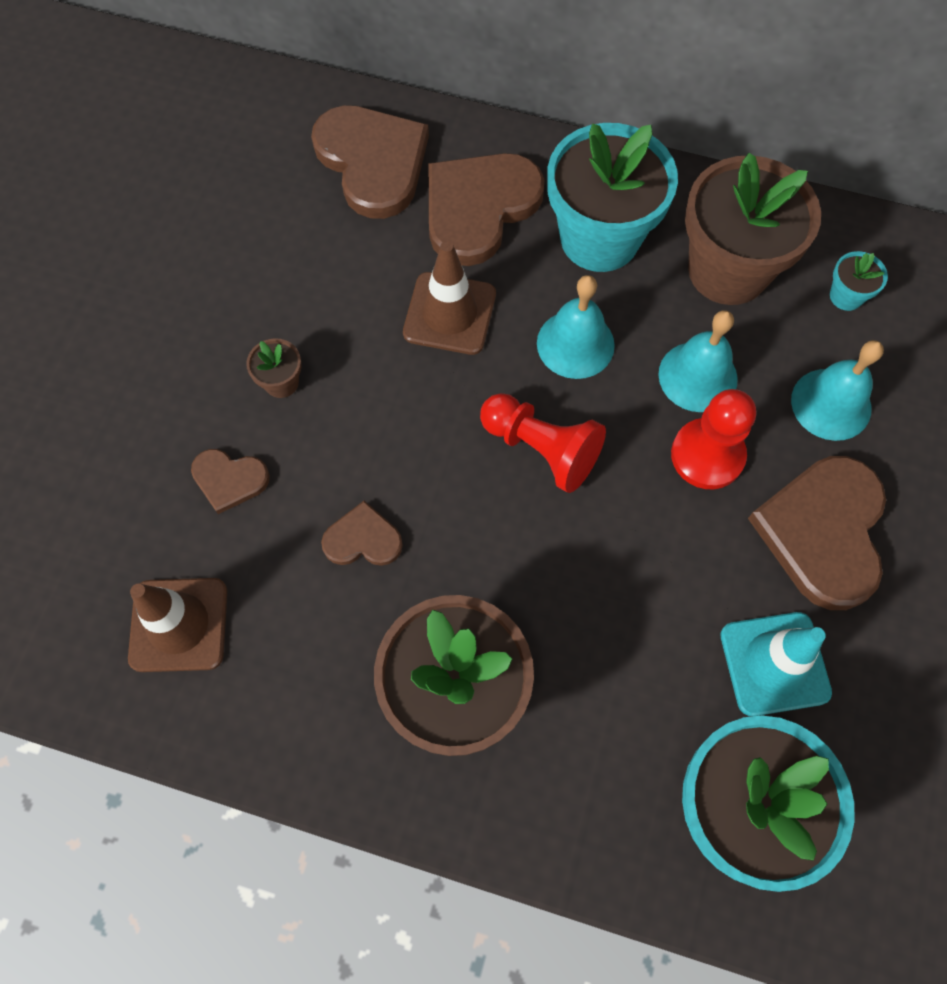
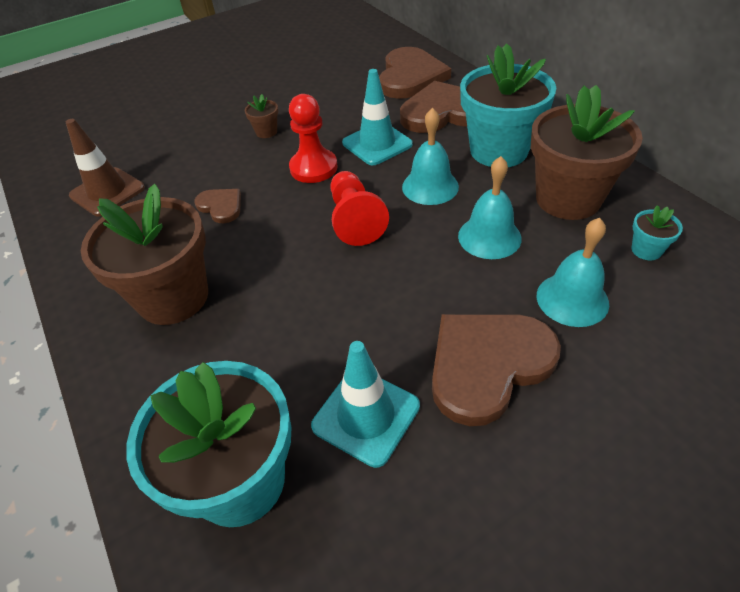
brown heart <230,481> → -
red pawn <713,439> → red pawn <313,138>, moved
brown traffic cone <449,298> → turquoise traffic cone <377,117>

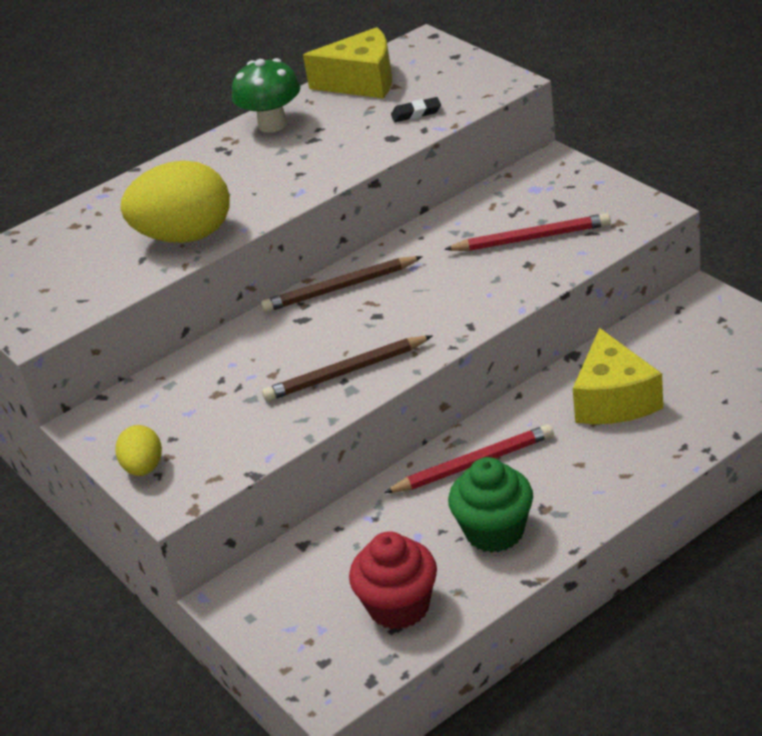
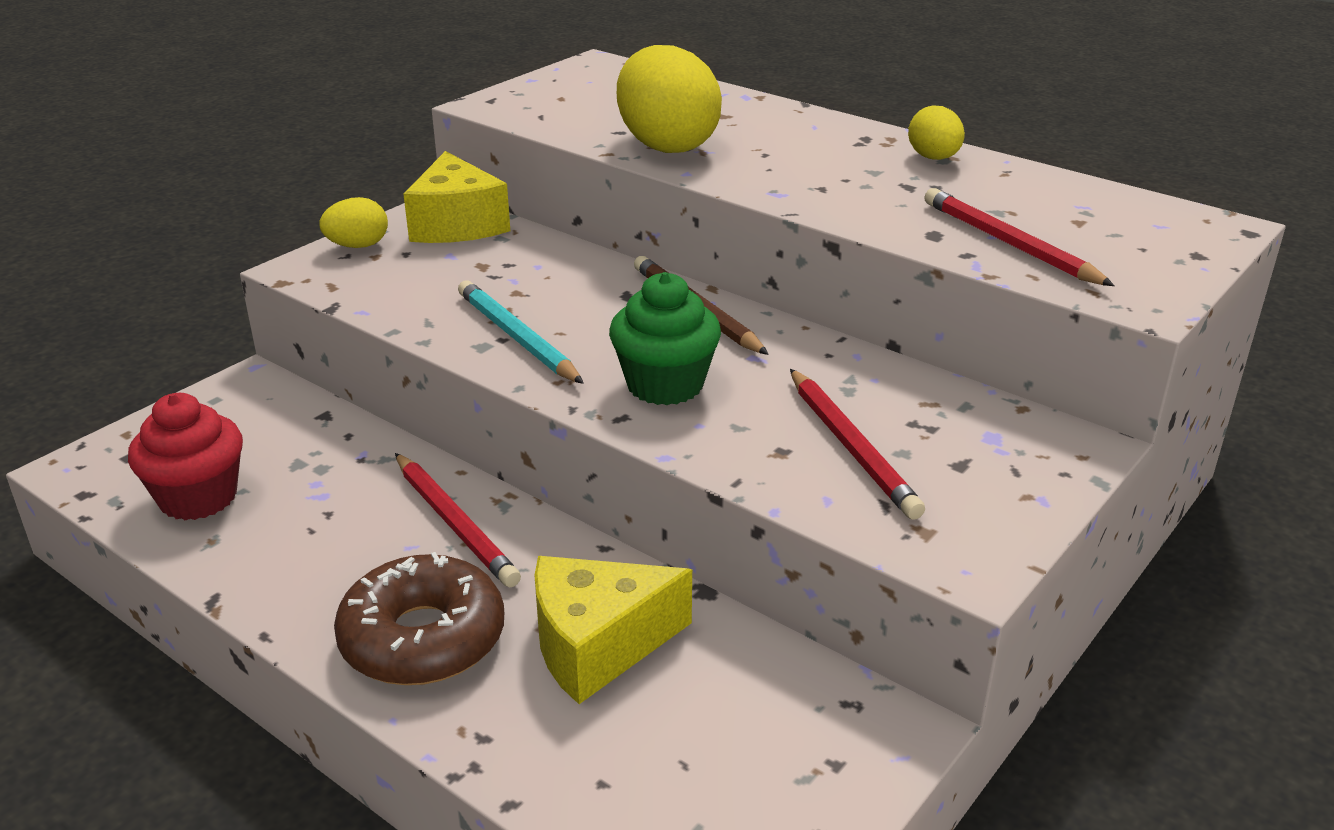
- → brown donut <419,618>
yellow cheese <347,63> → yellow cheese <456,197>, moved
green cupcake <490,505> → green cupcake <665,338>, moved
green mushroom <266,95> → yellow egg <936,133>
black eraser <416,109> → red pencil <1019,237>
brown pencil <347,368> → turquoise pencil <521,332>

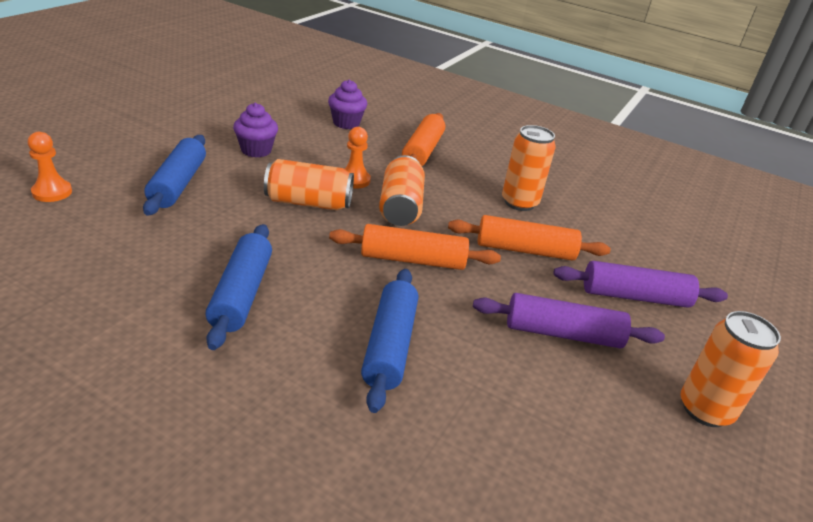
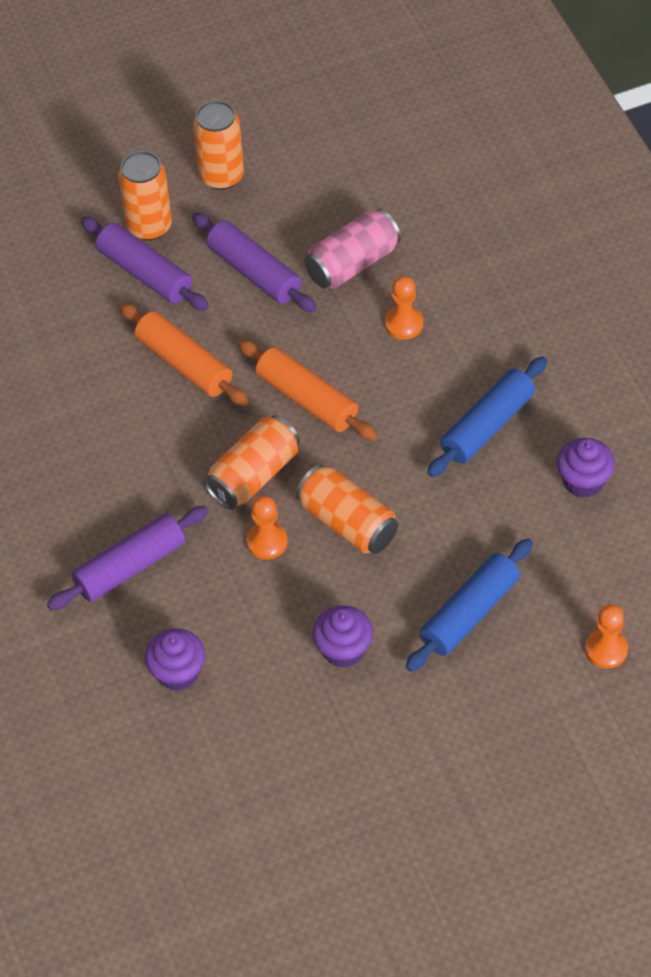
- → pink can <353,249>
- → purple cupcake <586,468>
orange can <529,168> → orange can <145,196>, moved
blue rolling pin <389,341> → orange pawn <404,308>
orange rolling pin <423,139> → purple rolling pin <127,558>

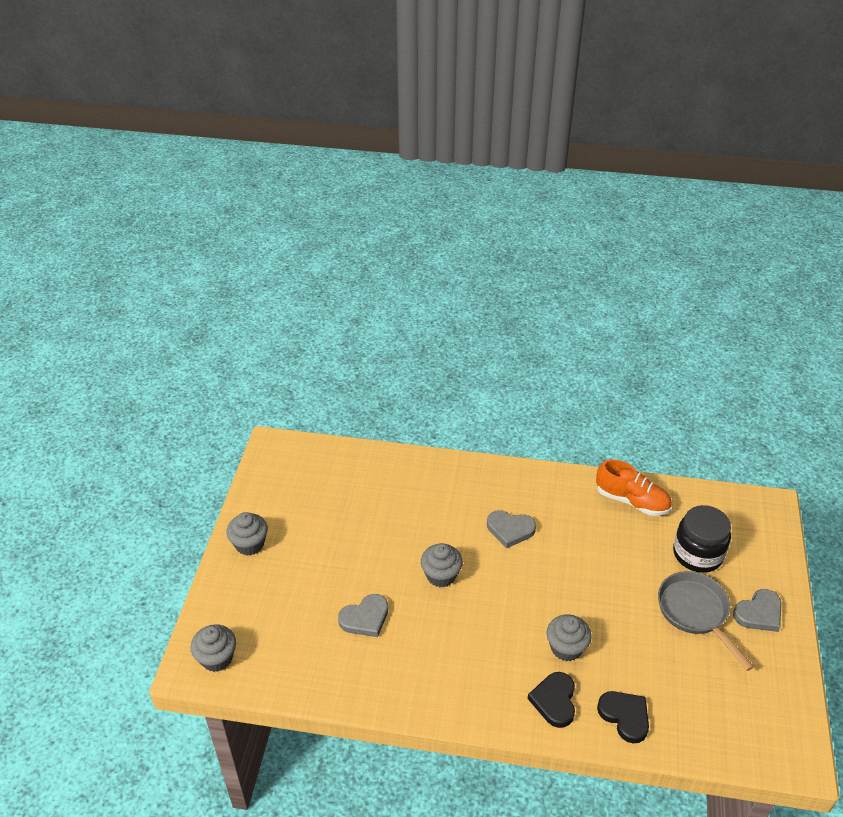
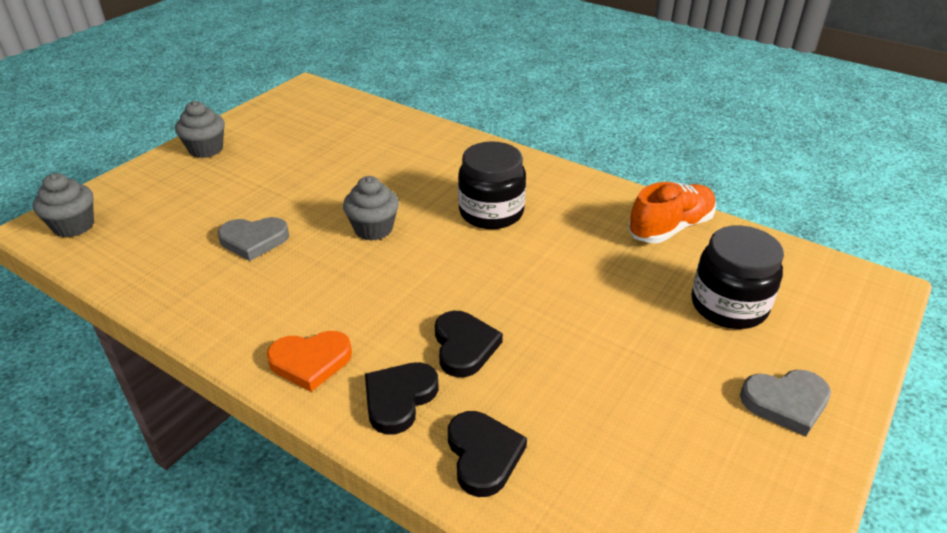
grey pan <706,621> → -
- → orange heart <309,361>
grey heart <511,529> → black jar <492,185>
grey cupcake <569,638> → black heart <469,344>
orange shoe <634,487> → orange shoe <672,212>, 90 degrees counterclockwise

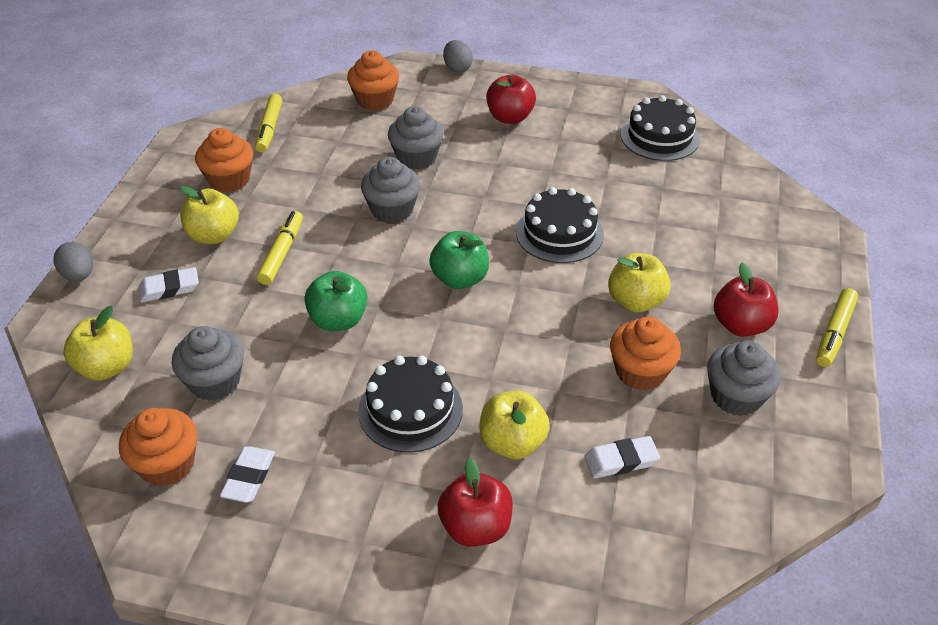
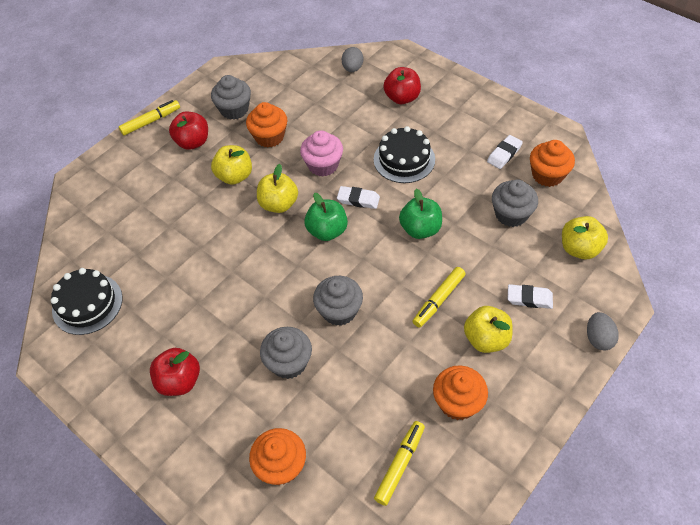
black cake <560,225> → -
- → pink cupcake <321,153>
grey egg <458,56> → grey egg <352,59>, moved
yellow apple <515,425> → yellow apple <277,188>, moved
white eraser <622,457> → white eraser <358,197>, moved

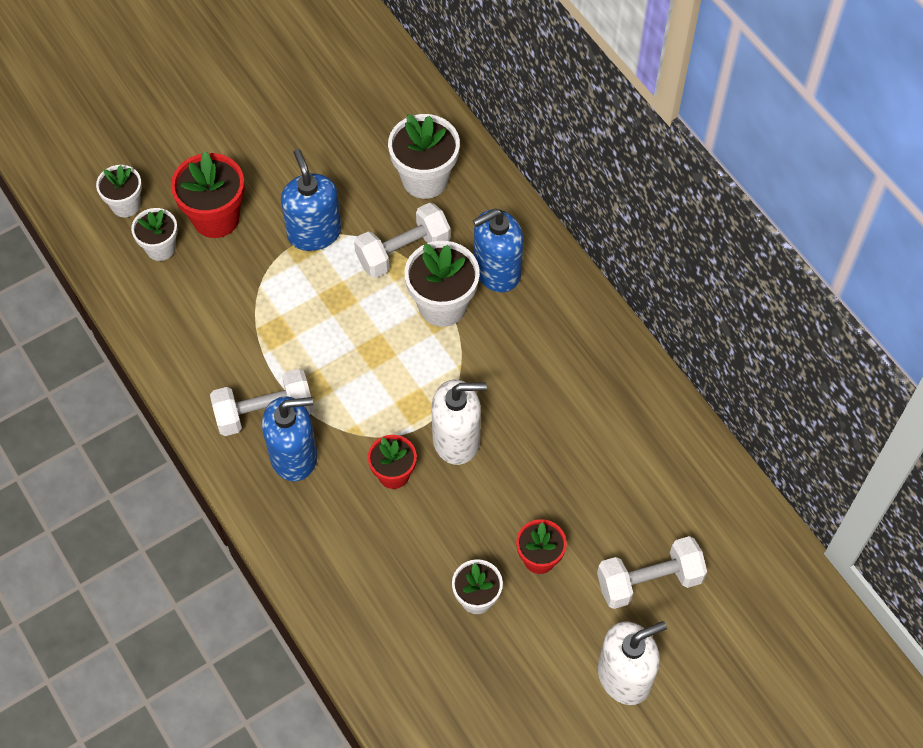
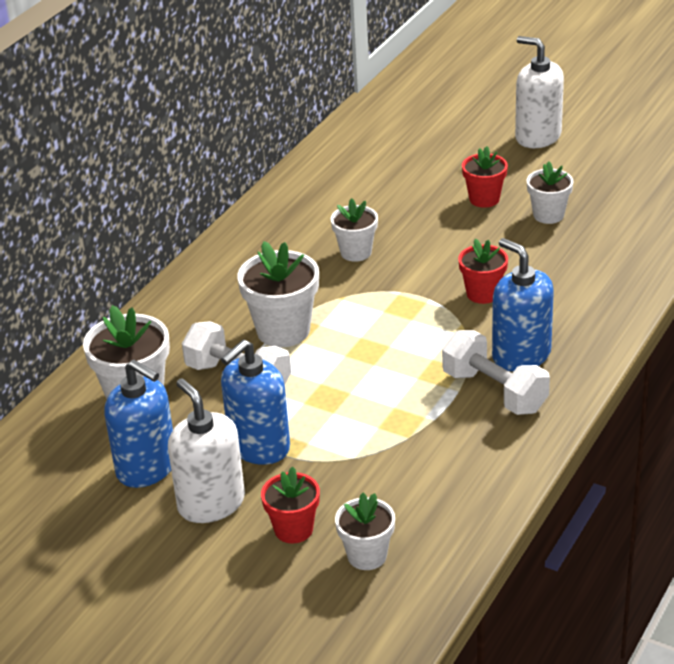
white dumbbell <652,572> → -
white flower pot <119,191> → white flower pot <354,230>, moved
white soap dispenser <459,422> → white soap dispenser <206,450>, moved
blue soap dispenser <498,250> → blue soap dispenser <138,424>, moved
red flower pot <208,194> → red flower pot <290,505>, x0.62

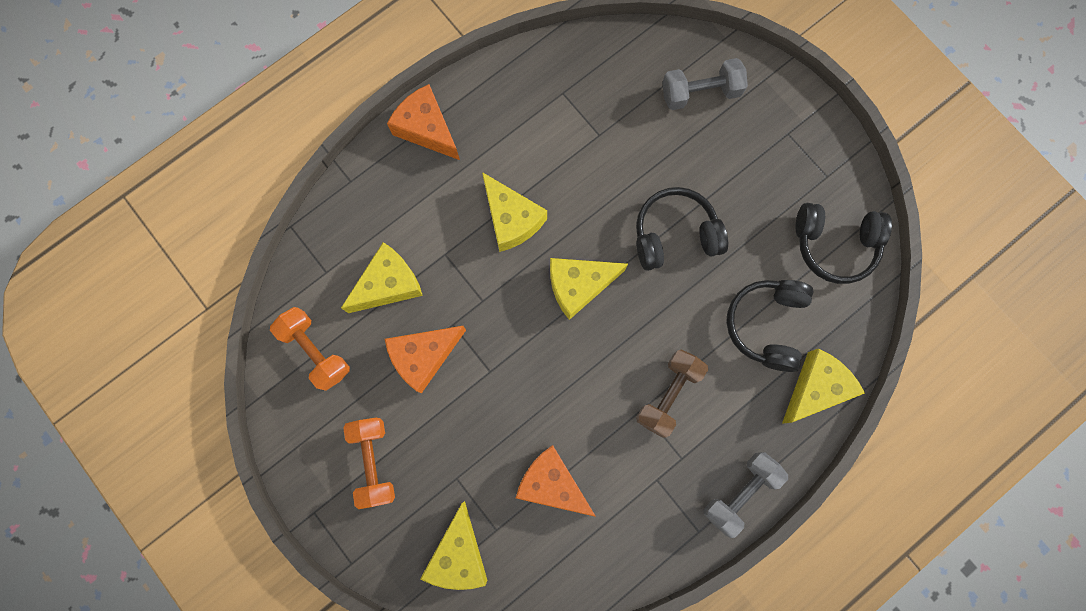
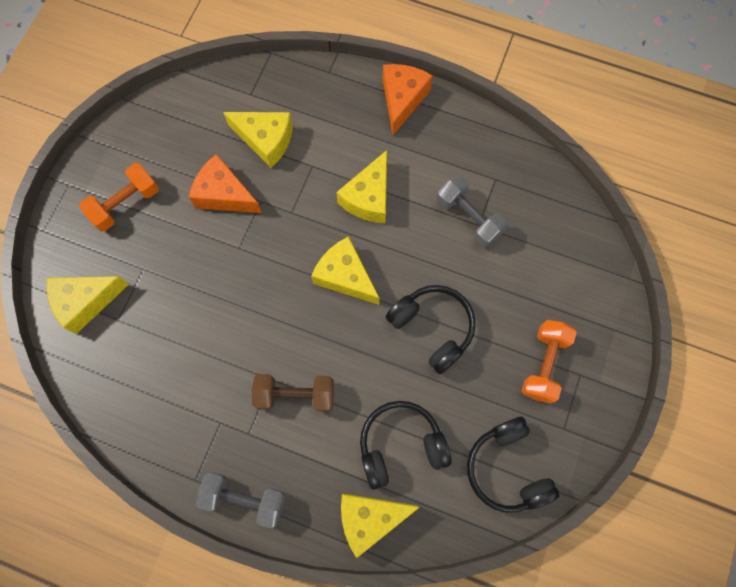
orange cheese <556,481> → -
orange dumbbell <310,349> → orange dumbbell <549,362>, moved
grey dumbbell <705,84> → grey dumbbell <472,211>, moved
yellow cheese <823,386> → yellow cheese <380,525>, 150 degrees clockwise

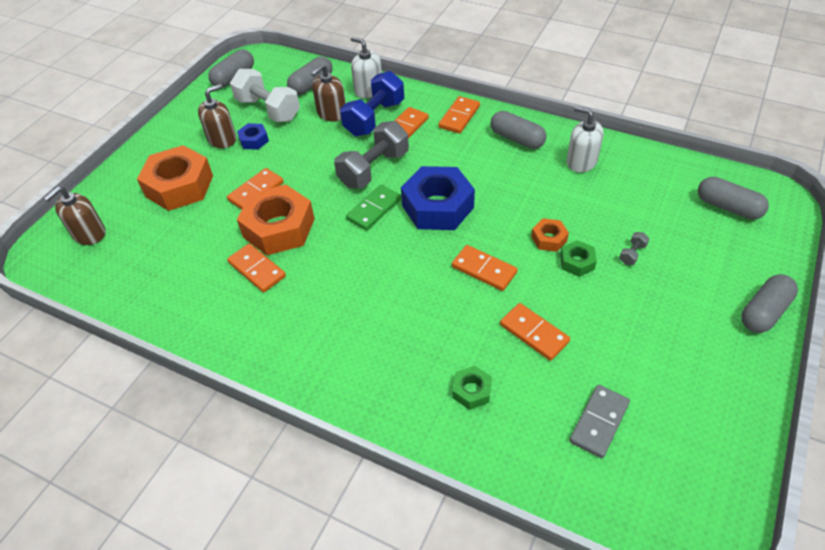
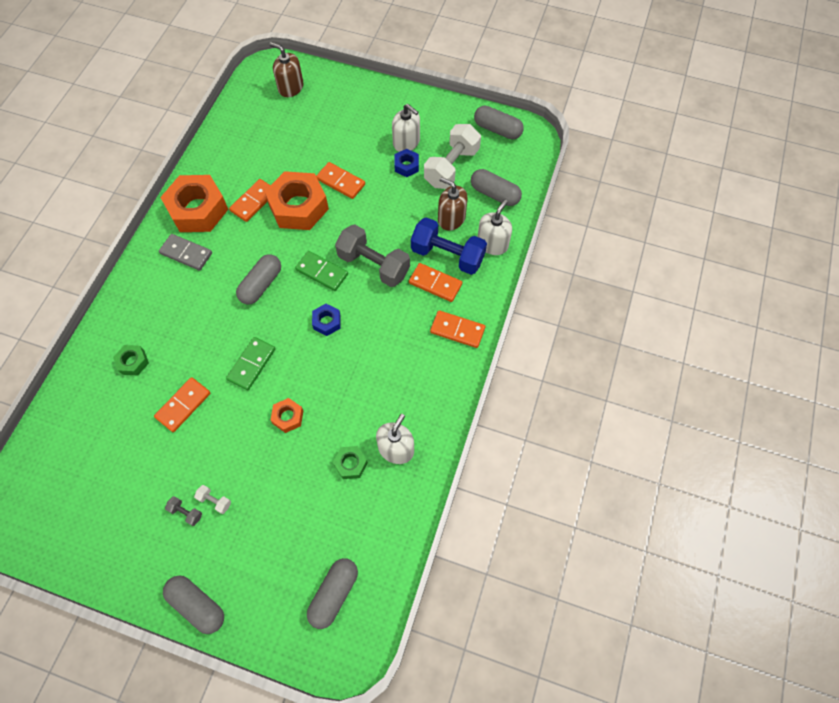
- → white dumbbell <212,499>
orange nut <175,178> → orange nut <194,203>, moved
grey capsule <518,130> → grey capsule <258,279>, moved
green nut <578,258> → green nut <350,462>, moved
grey domino <599,421> → grey domino <185,252>, moved
grey dumbbell <634,248> → grey dumbbell <183,511>, moved
brown soap dispenser <217,116> → white soap dispenser <406,128>
orange domino <485,268> → green domino <250,363>
blue nut <438,198> → blue nut <326,320>, x0.47

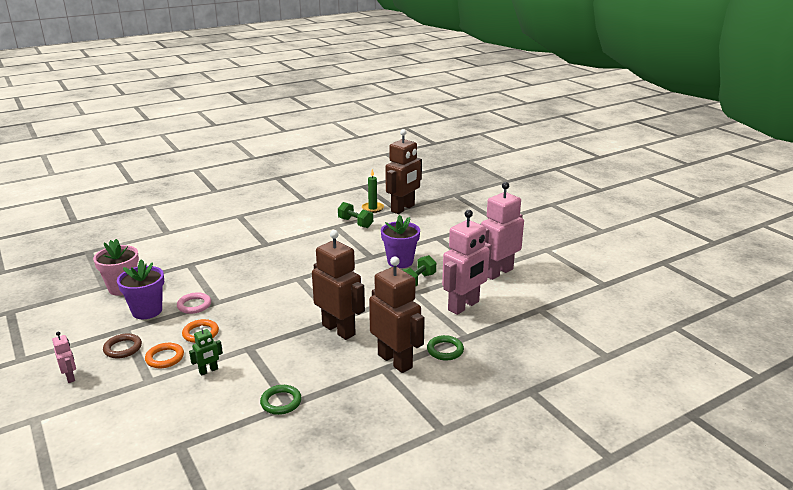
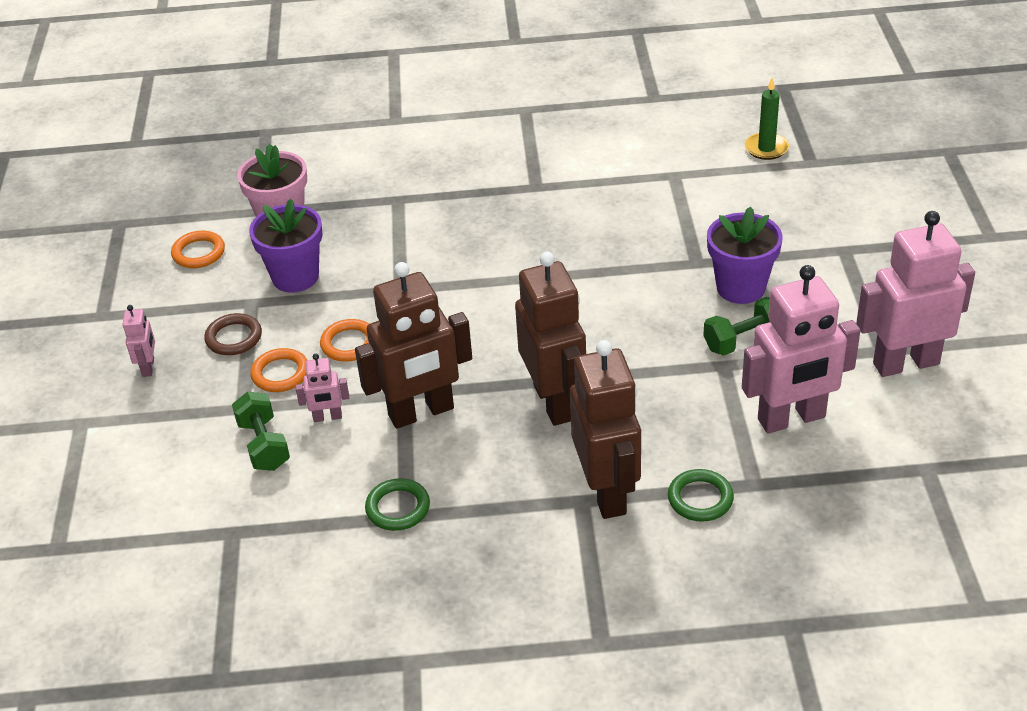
pink ring <194,303> → -
- → orange ring <198,249>
green dumbbell <355,215> → green dumbbell <261,431>, moved
brown robot <403,171> → brown robot <413,345>, moved
green robot <206,351> → pink robot <322,388>

